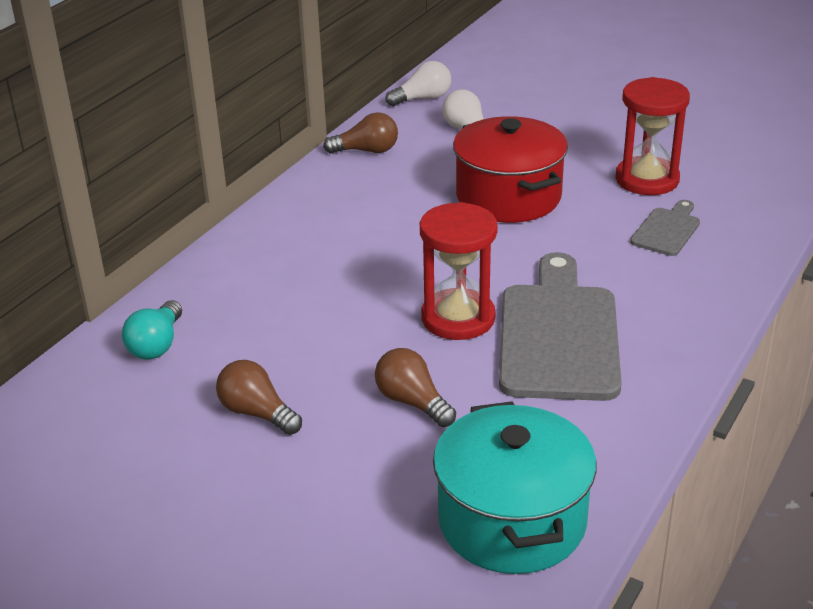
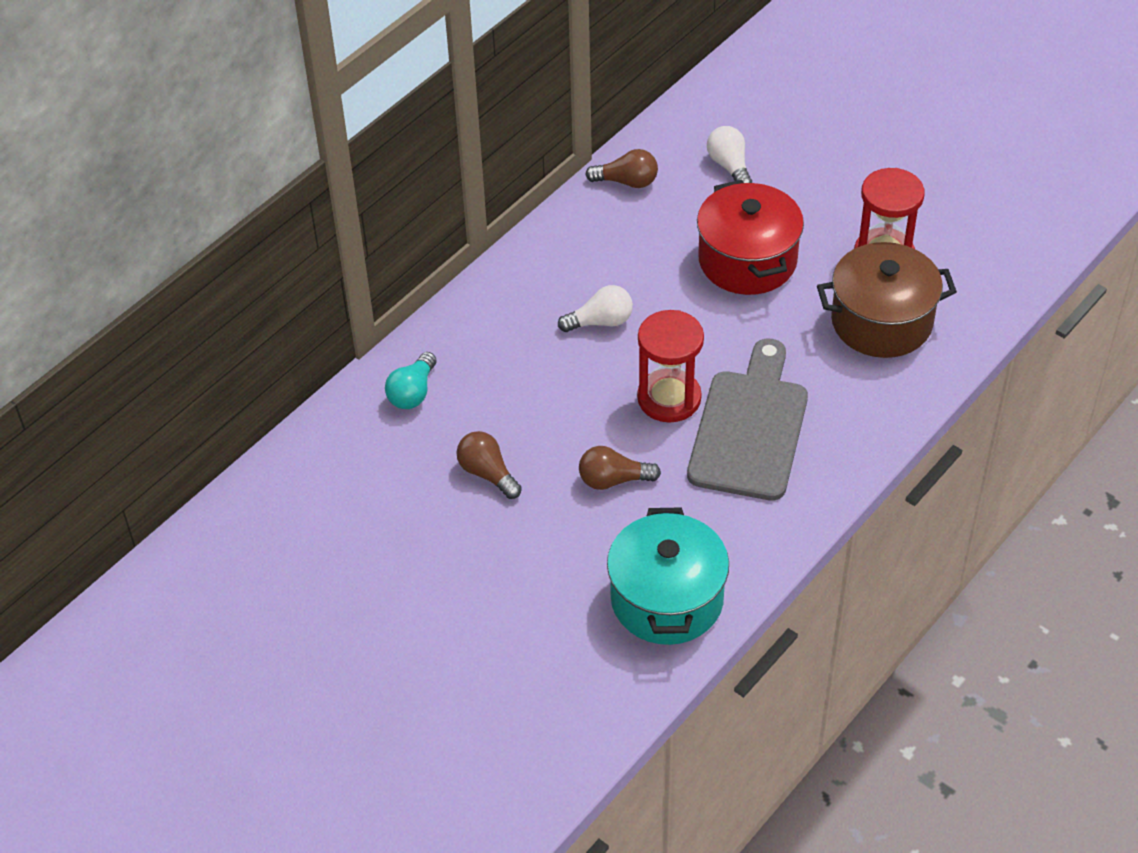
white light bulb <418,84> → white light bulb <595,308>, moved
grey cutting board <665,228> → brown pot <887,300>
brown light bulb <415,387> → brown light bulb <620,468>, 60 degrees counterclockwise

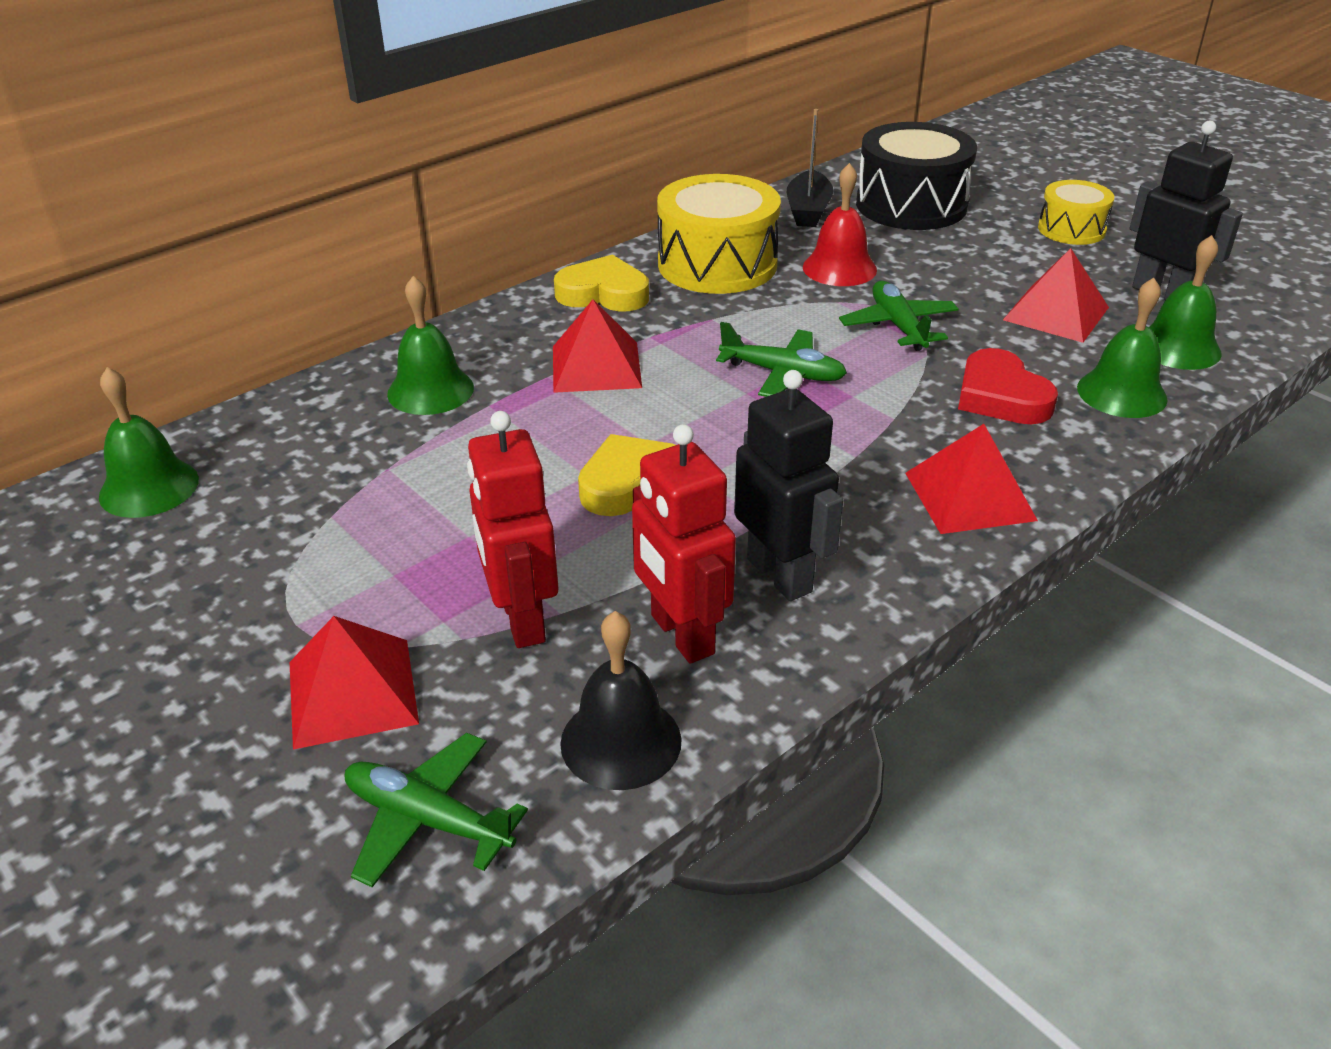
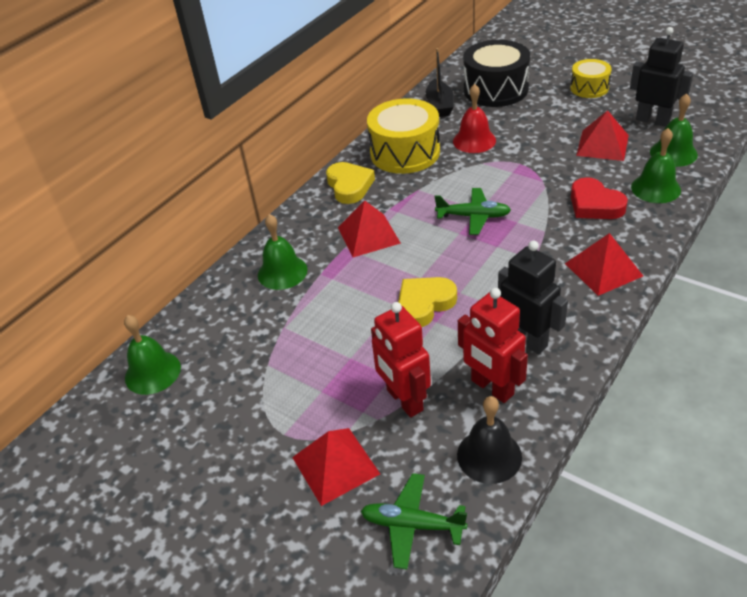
green plane <899,316> → -
yellow heart <601,283> → yellow heart <350,183>, 75 degrees clockwise

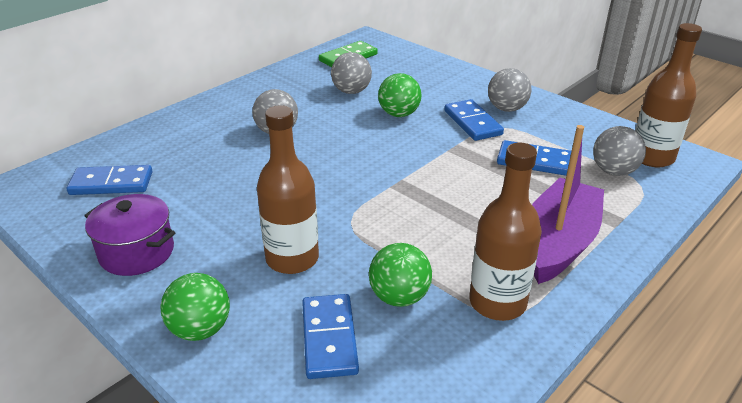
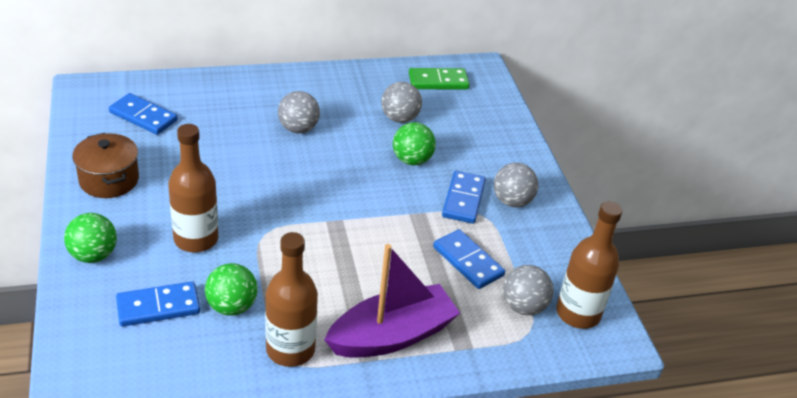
purple pot <129,235> → brown pot <105,165>
blue domino <330,336> → blue domino <158,304>, 45 degrees clockwise

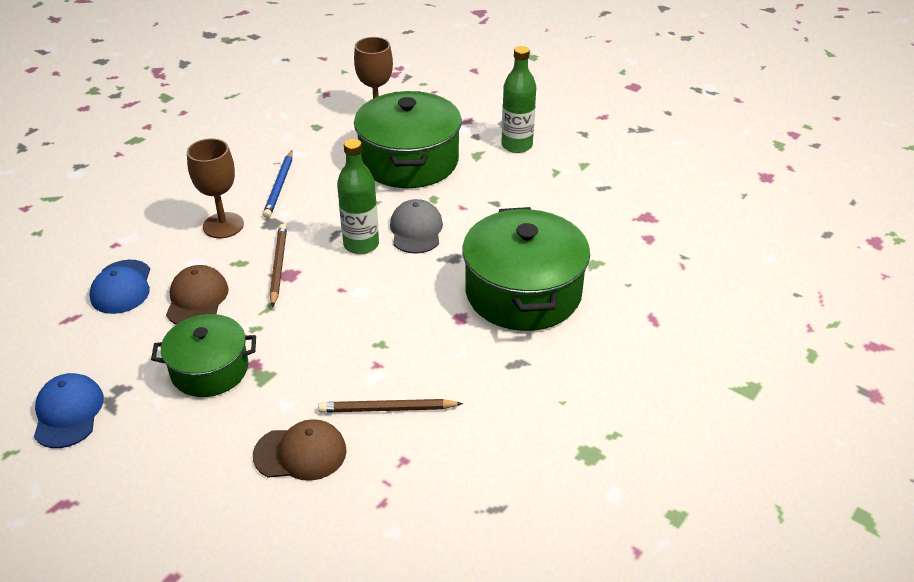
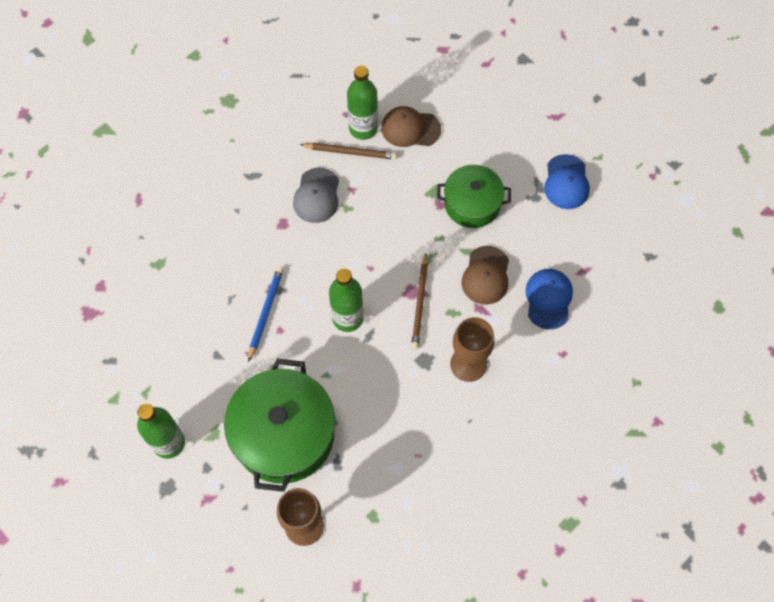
green pot <526,269> → -
- → green bottle <362,102>
blue pencil <278,184> → blue pencil <266,314>, moved
grey cap <416,226> → grey cap <316,195>, moved

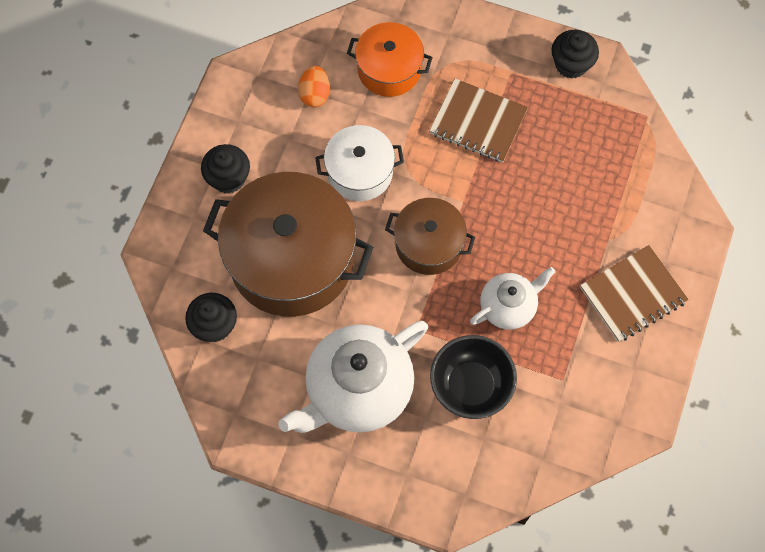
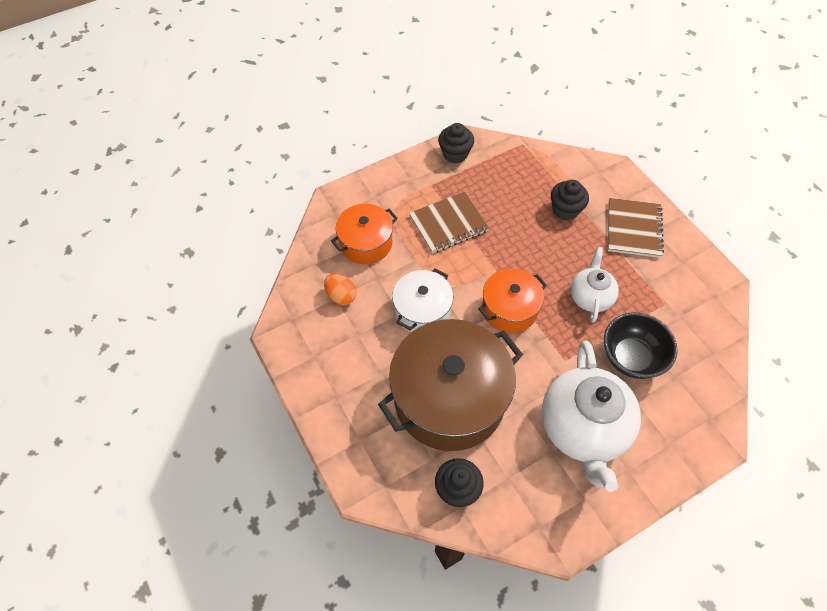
black cupcake <225,169> → black cupcake <570,200>, moved
brown pot <430,236> → orange pot <512,300>

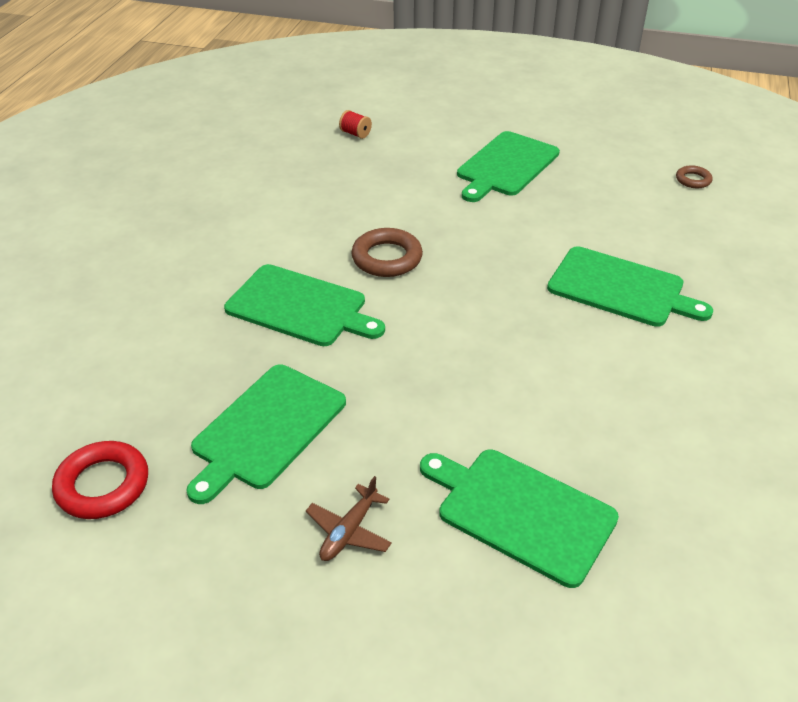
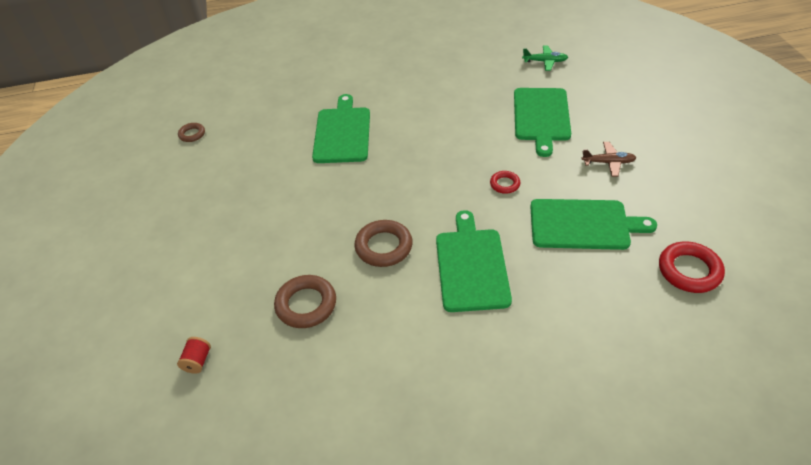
green cutting board <508,166> → -
- → brown ring <305,301>
- → red ring <505,182>
- → green plane <545,58>

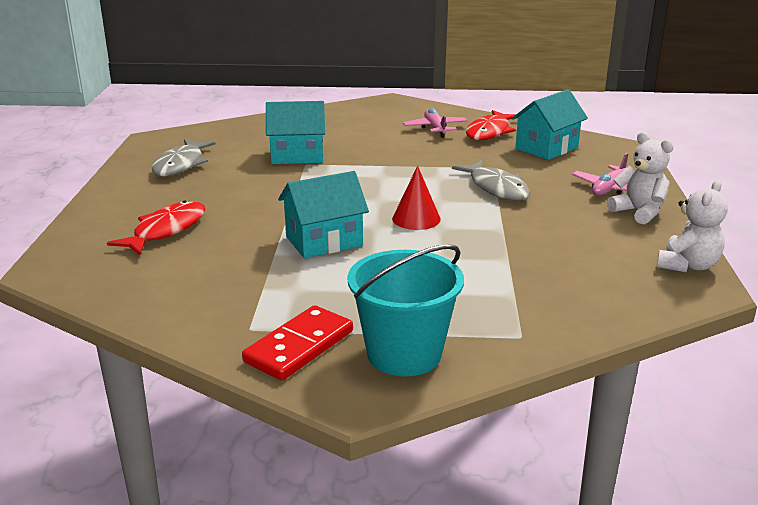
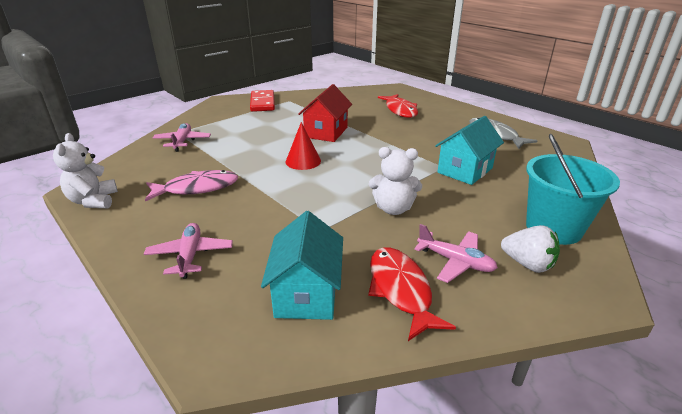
grey fish <491,180> → -
- → pink fish <191,186>
- → pink plane <181,137>
- → white strawberry <530,249>
turquoise bucket <405,310> → turquoise bucket <573,189>, moved
white teddy bear <640,178> → white teddy bear <395,181>, moved
turquoise house <323,214> → red house <325,113>

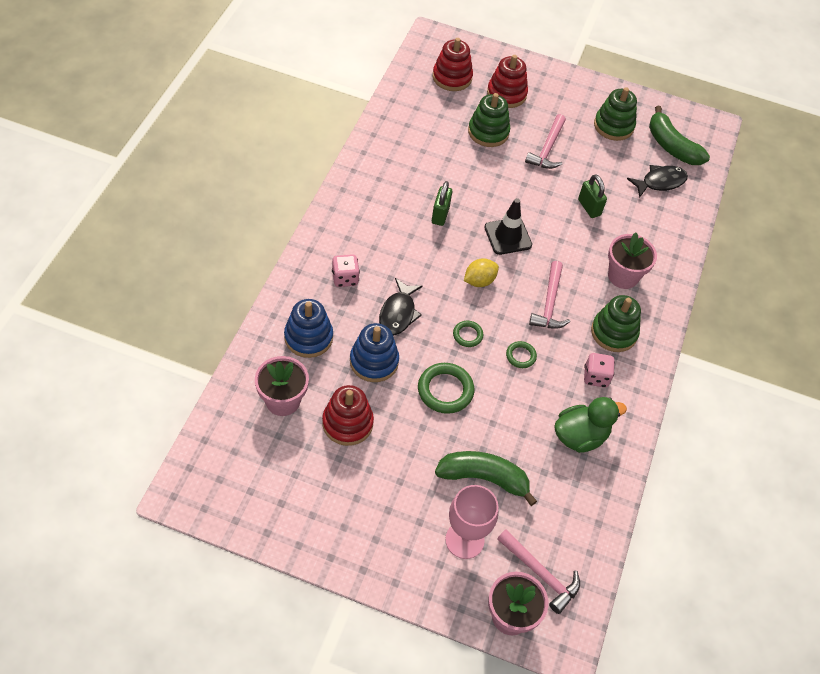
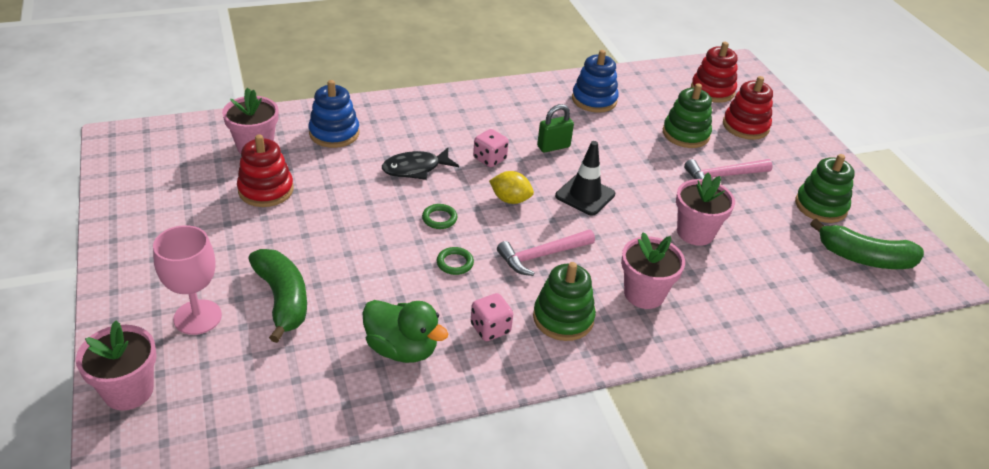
green ring <446,388> → -
pink hammer <538,571> → -
black fish <657,181> → -
pink dice <346,270> → pink dice <491,148>, moved
blue stacking toy <374,352> → blue stacking toy <595,81>, moved
green padlock <592,196> → pink flower pot <705,209>
green banana <679,135> → green banana <867,244>, 90 degrees counterclockwise

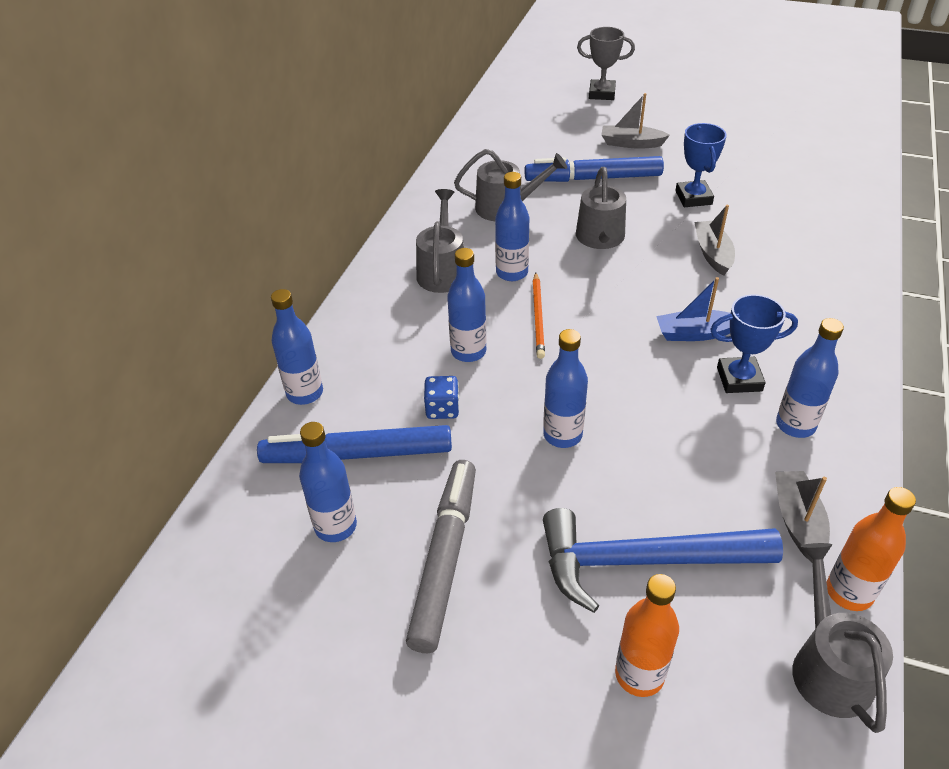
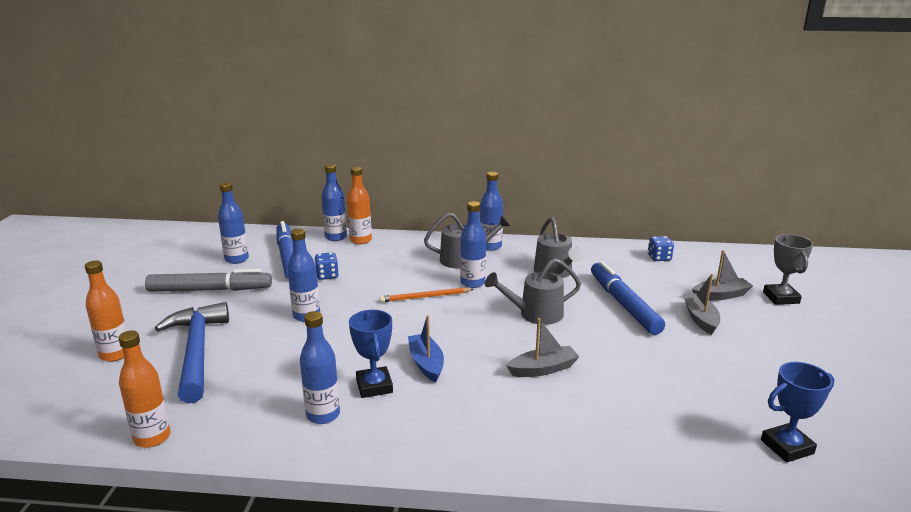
grey watering can <842,638> → -
- → orange bottle <359,205>
- → blue dice <661,248>
blue bottle <467,305> → blue bottle <491,211>, moved
blue trophy <701,165> → blue trophy <797,412>, moved
grey boat <802,516> → grey boat <722,275>, moved

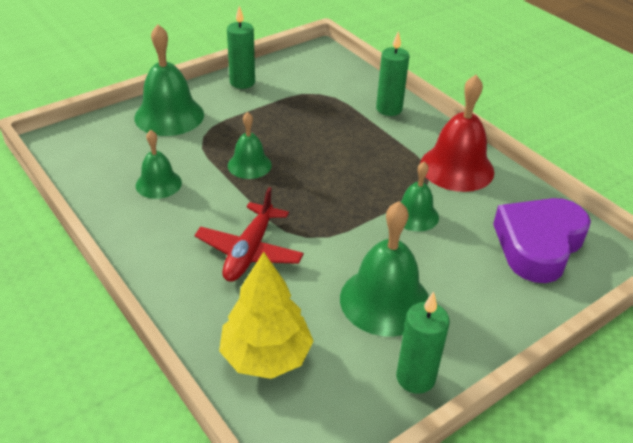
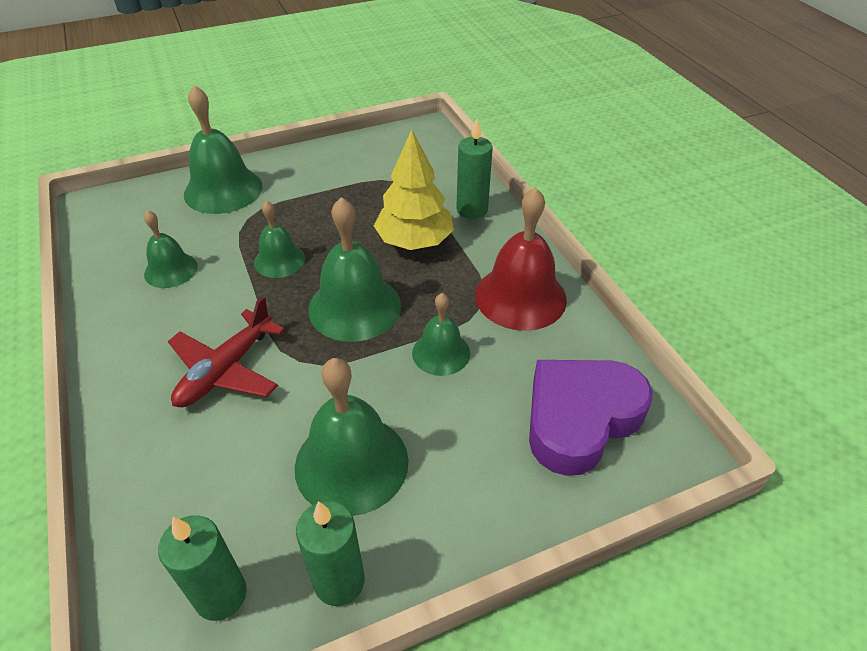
- → green bell <354,269>
yellow tree <266,315> → yellow tree <414,189>, moved
green candle <241,47> → green candle <202,568>, moved

